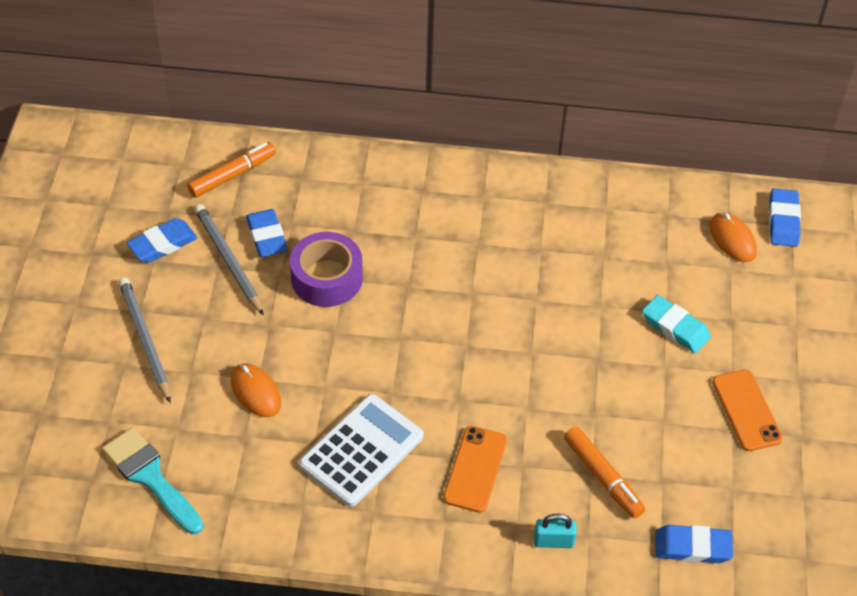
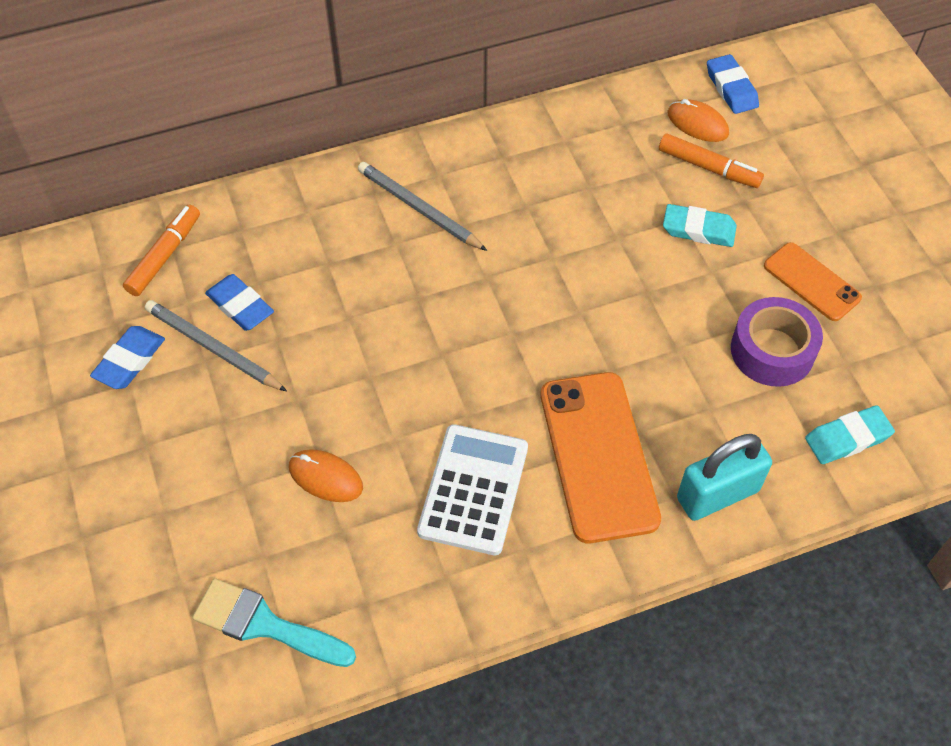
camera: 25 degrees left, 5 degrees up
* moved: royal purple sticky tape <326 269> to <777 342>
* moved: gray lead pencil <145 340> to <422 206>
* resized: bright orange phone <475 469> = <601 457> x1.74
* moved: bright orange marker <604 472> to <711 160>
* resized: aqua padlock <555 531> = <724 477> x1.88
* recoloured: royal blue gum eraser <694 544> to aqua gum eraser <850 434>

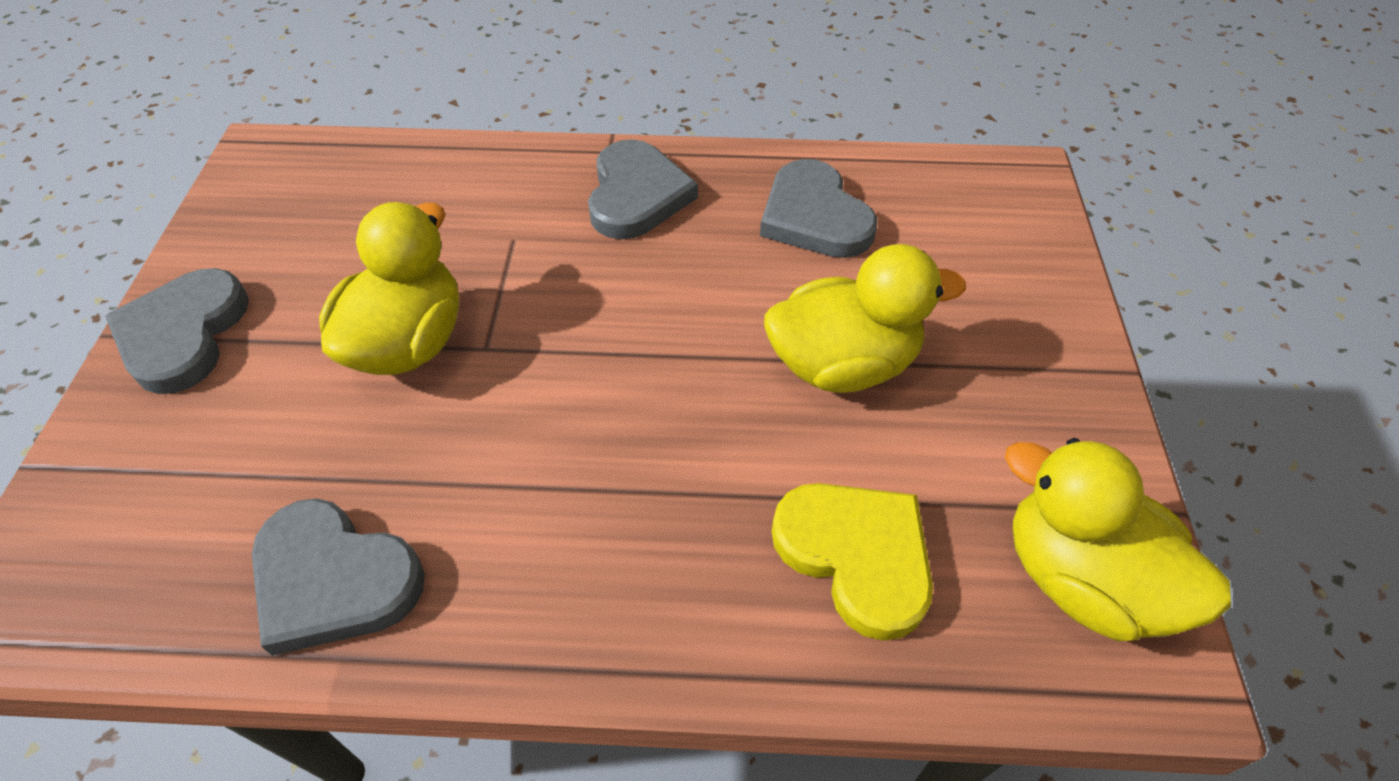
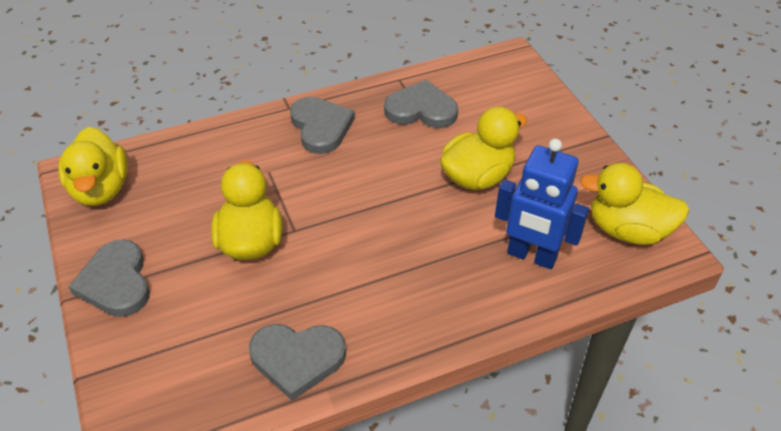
camera: 25 degrees left, 5 degrees down
* turned: gray love heart <818 208> = <421 104> 150 degrees clockwise
* replaced: yellow love heart <852 562> to royal blue toy robot <542 204>
* added: yellow toy duck <93 166>

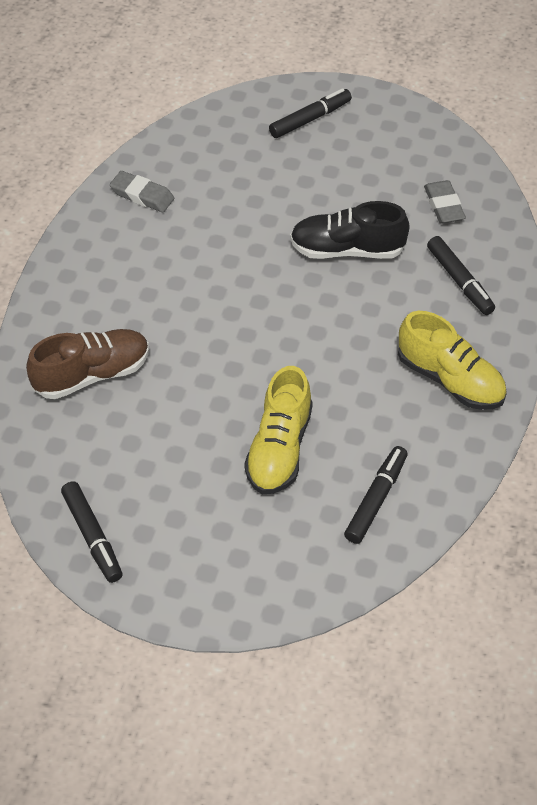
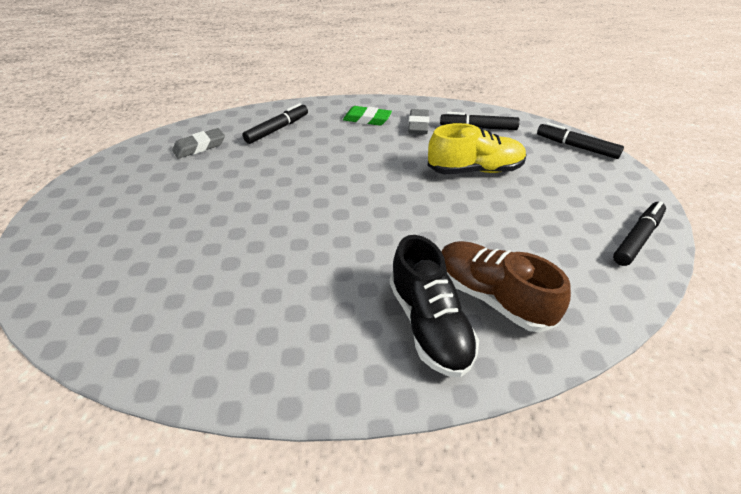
camera: 110 degrees left, 10 degrees down
* moved: ebony marker <310 113> to <580 140>
* moved: gray gum eraser <142 191> to <418 121>
* moved: ebony shoe <350 230> to <434 306>
* replaced: yellow shoe <452 360> to green gum eraser <367 116>

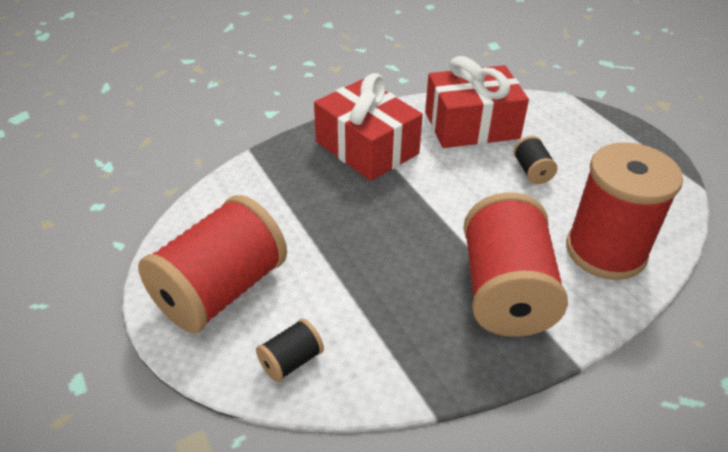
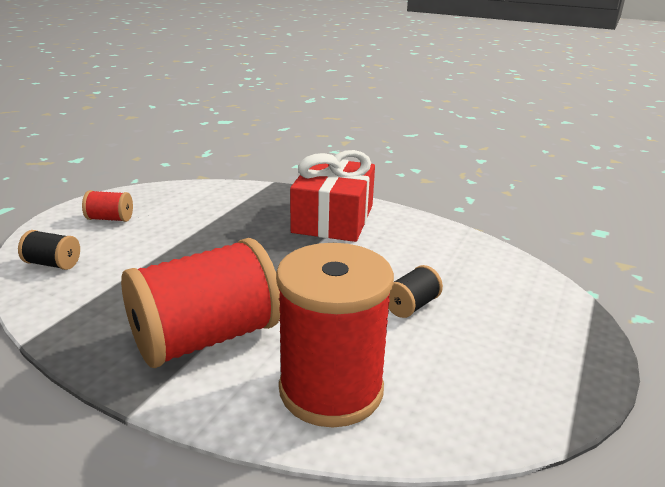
camera: 55 degrees right, 15 degrees down
* removed: red present <477 102>
* resized: red reel of thread <212 264> = <107 206> x0.43

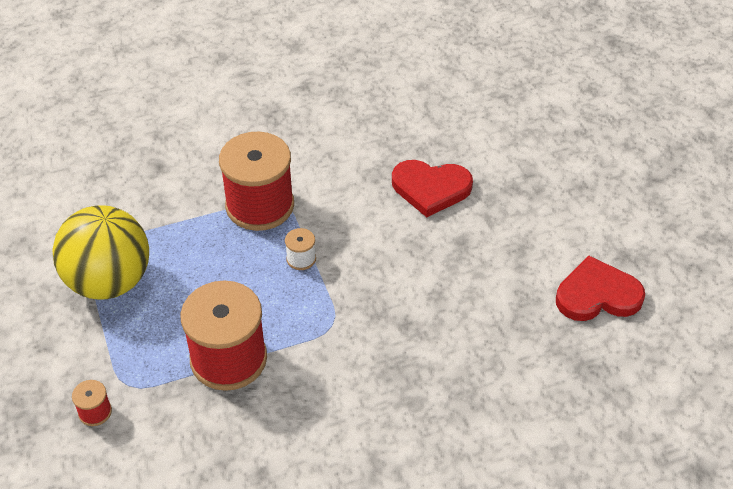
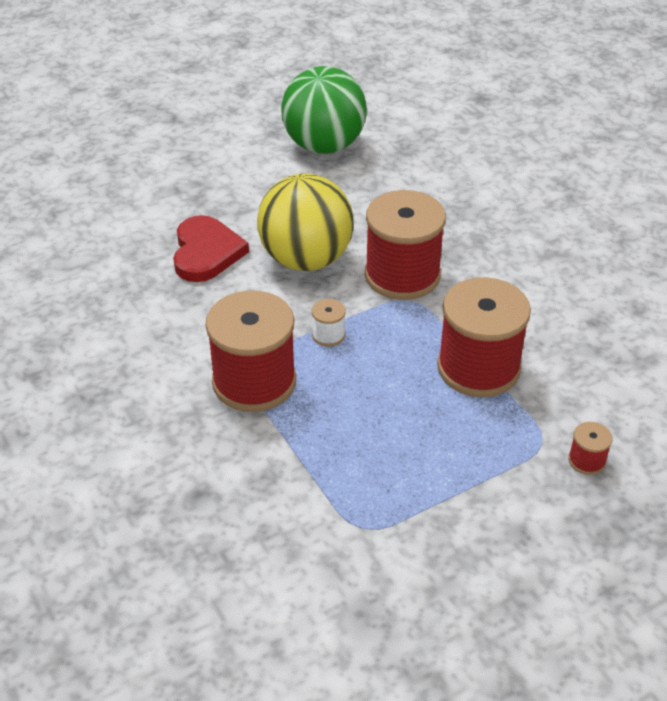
camera: 100 degrees left, 5 degrees down
* moved: yellow ball <100 252> to <305 222>
* replaced: red love heart <600 288> to green ball <324 110>
* added: red reel of thread <405 245>

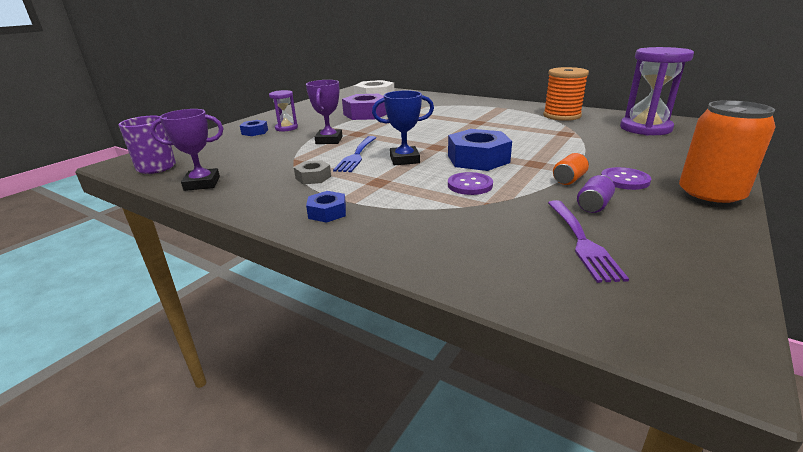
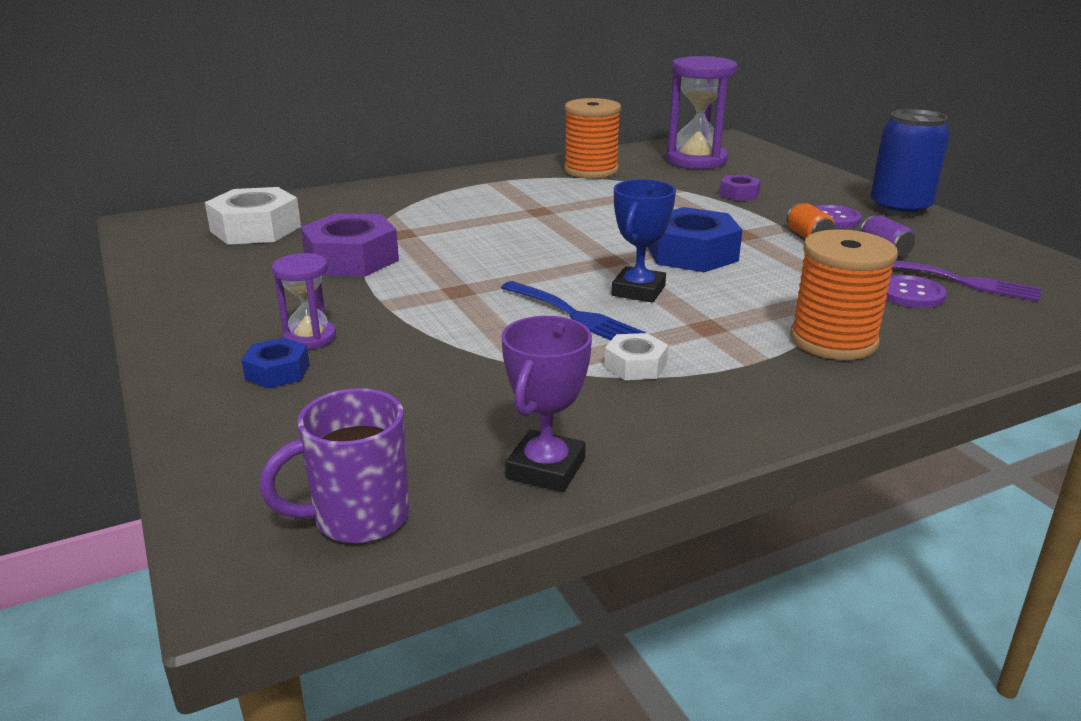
camera: 60 degrees left, 0 degrees up
* removed: royal purple prize cup <324 112>
* recoloured: bright orange tin <727 153> to royal blue tin <910 163>
* recoloured: gray hex nut <312 172> to pure white hex nut <636 356>
* moved: royal purple button <470 183> to <916 291>
* removed: royal blue hex nut <326 207>
* added: royal purple hex nut <740 188>
* added: bright orange reel of thread <844 294>

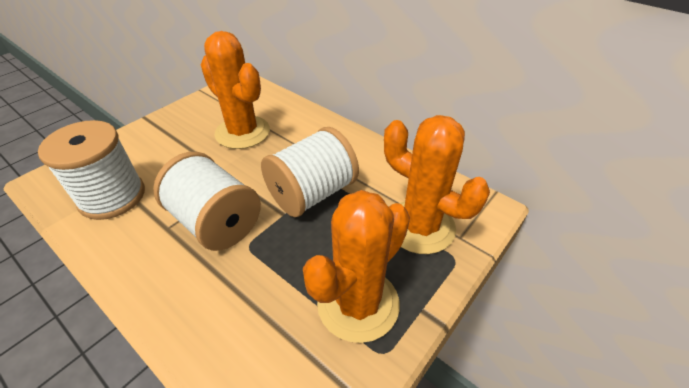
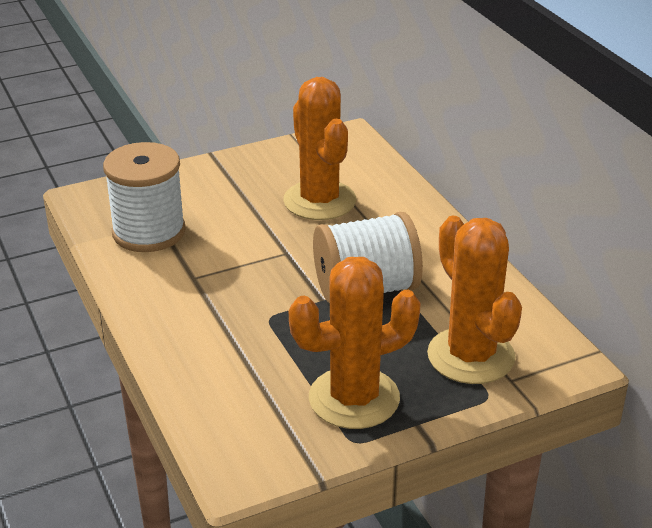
camera: 25 degrees right, 10 degrees down
* removed: pure white reel of thread <207 201>

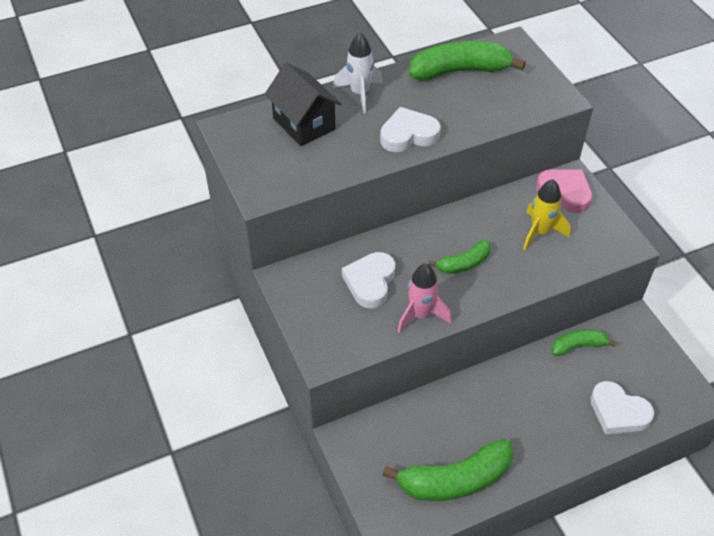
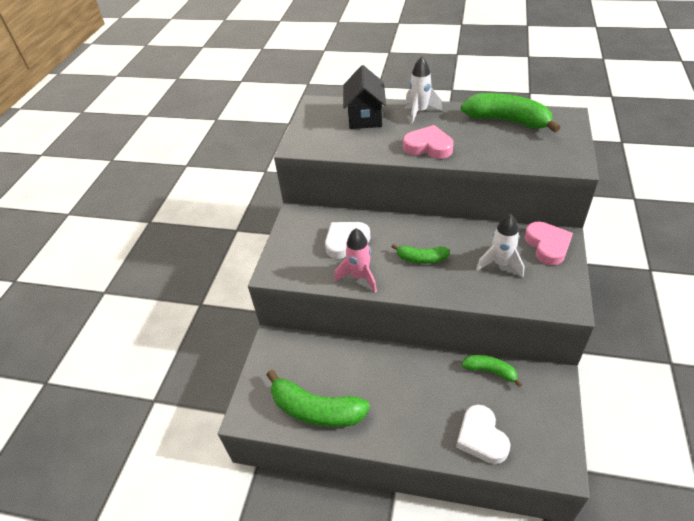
camera: 40 degrees right, 5 degrees down
* recoloured: pure white love heart <410 129> to rosy love heart <428 142>
* recoloured: yellow rocket <546 214> to pure white rocket <500 246>

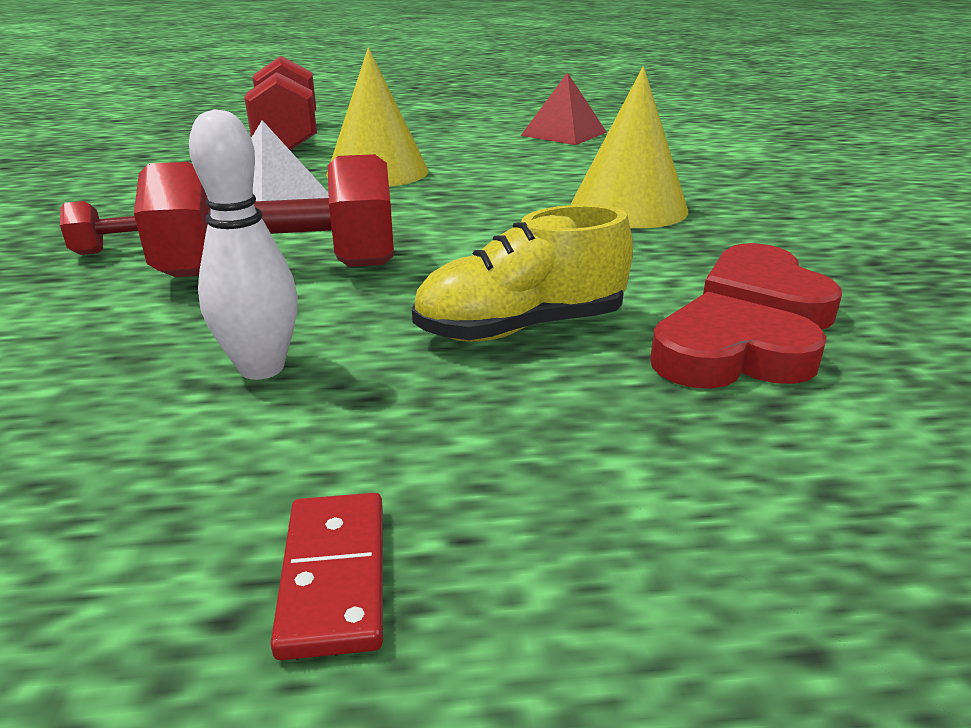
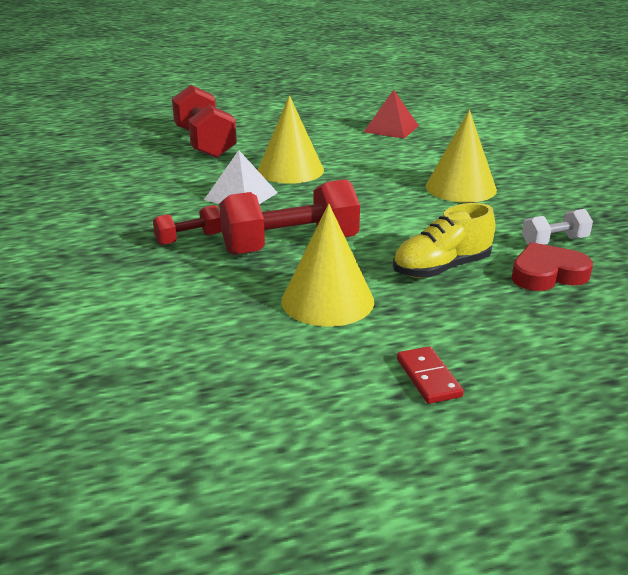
camera: 10 degrees left, 0 degrees up
* replaced: pure white skittle <243 244> to yellow solid cone <327 265>
* replaced: red love heart <772 286> to pure white hand weight <557 227>

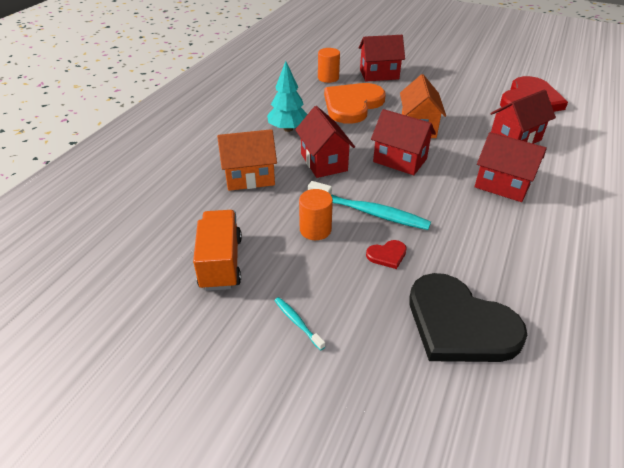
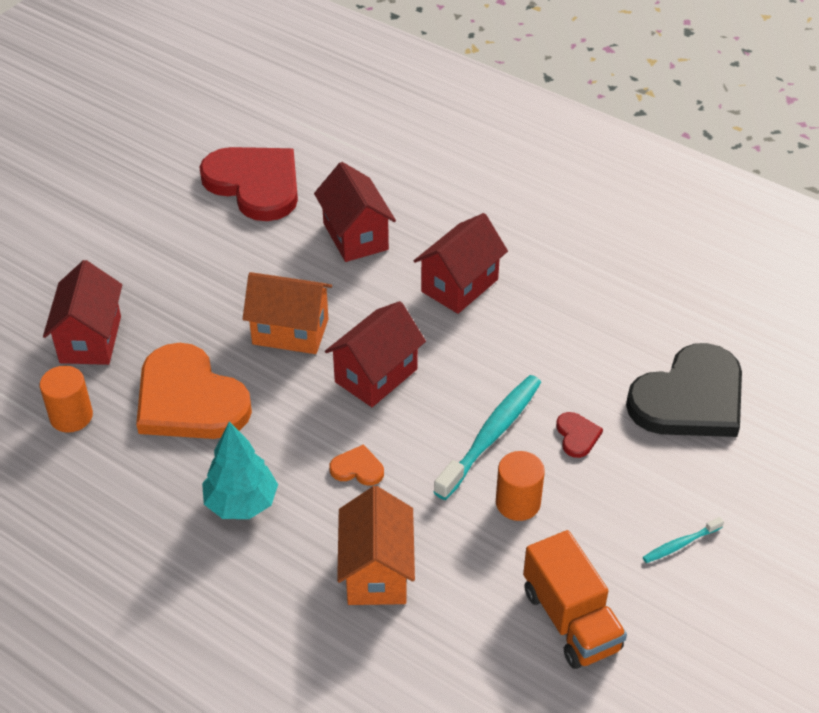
camera: 80 degrees left, 5 degrees up
* replaced: red toy house <325 142> to bright orange love heart <356 465>
* turned: bright orange toy truck <217 250> = <575 599> 120 degrees counterclockwise

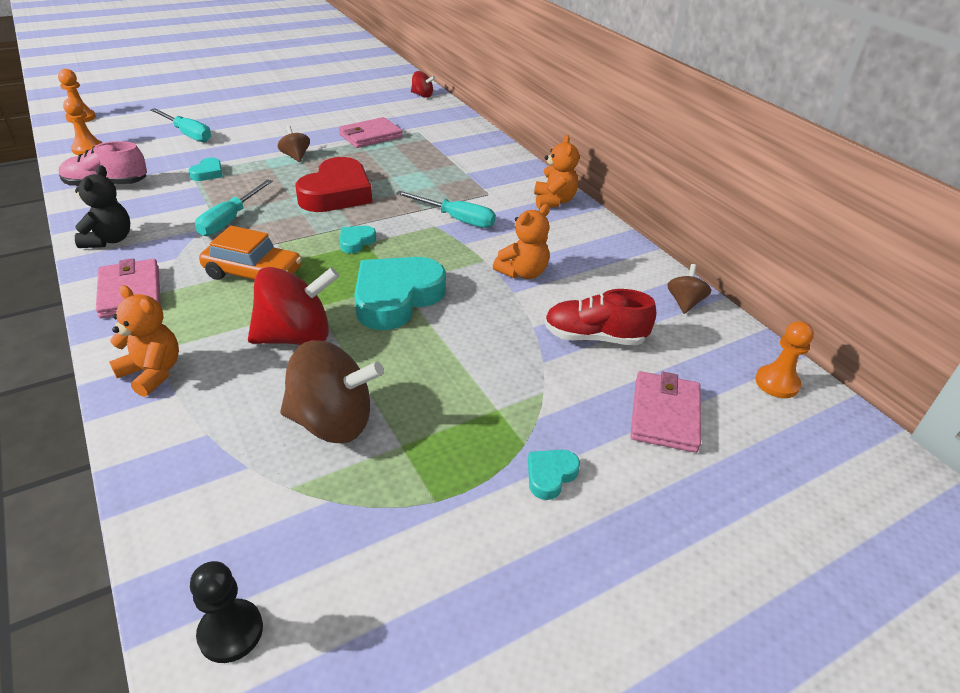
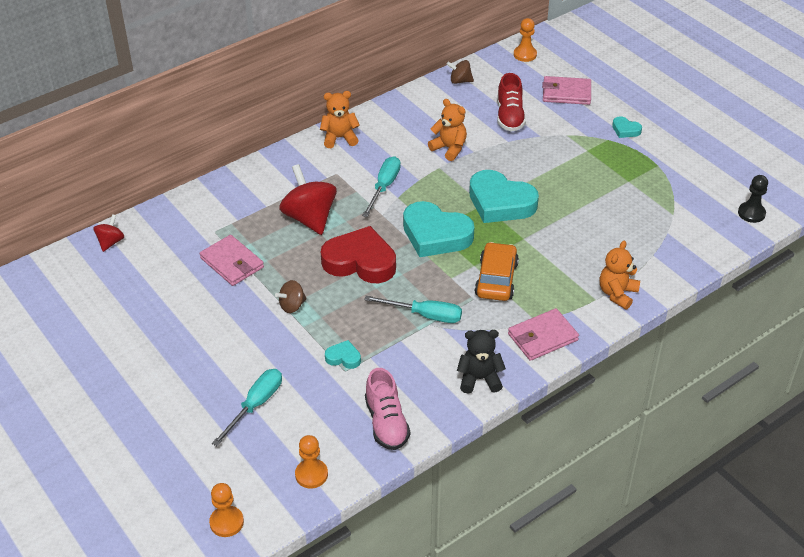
camera: 95 degrees left, 5 degrees up
* resized: aqua love heart <358 240> = <439 229> x2.24
* moved: red spinning top <293 306> to <308 199>
* removed: russet spinning top <332 391>

